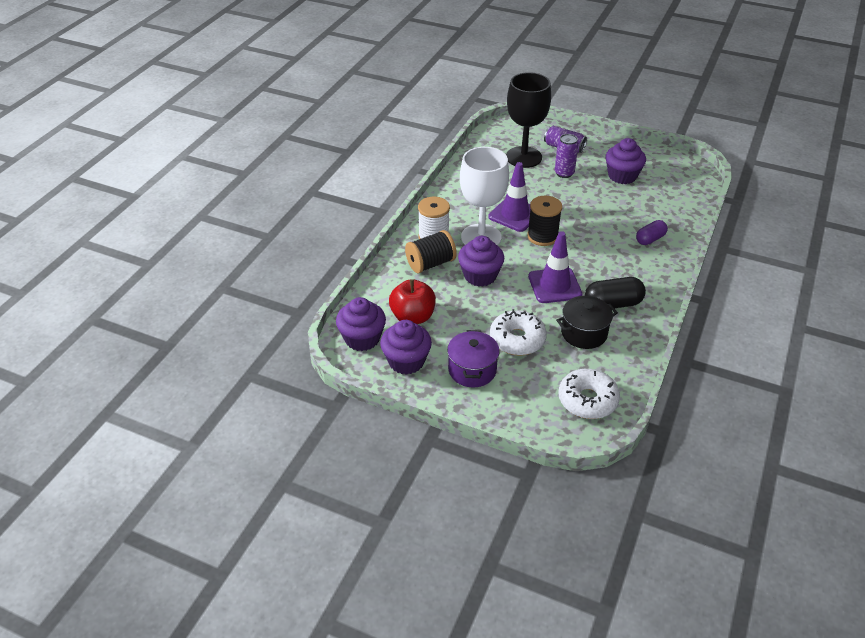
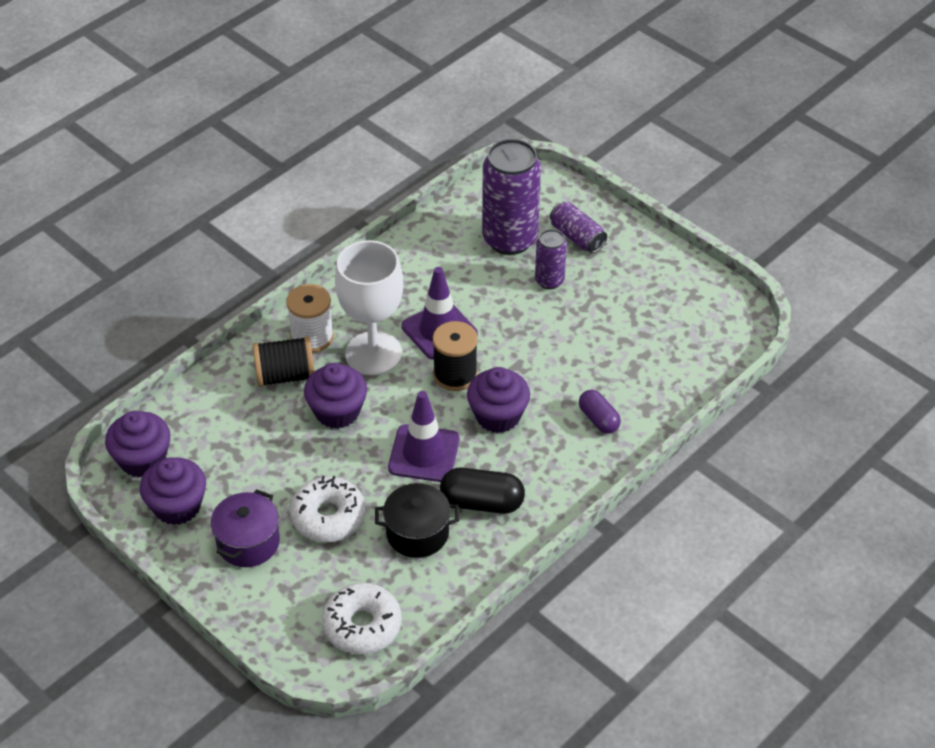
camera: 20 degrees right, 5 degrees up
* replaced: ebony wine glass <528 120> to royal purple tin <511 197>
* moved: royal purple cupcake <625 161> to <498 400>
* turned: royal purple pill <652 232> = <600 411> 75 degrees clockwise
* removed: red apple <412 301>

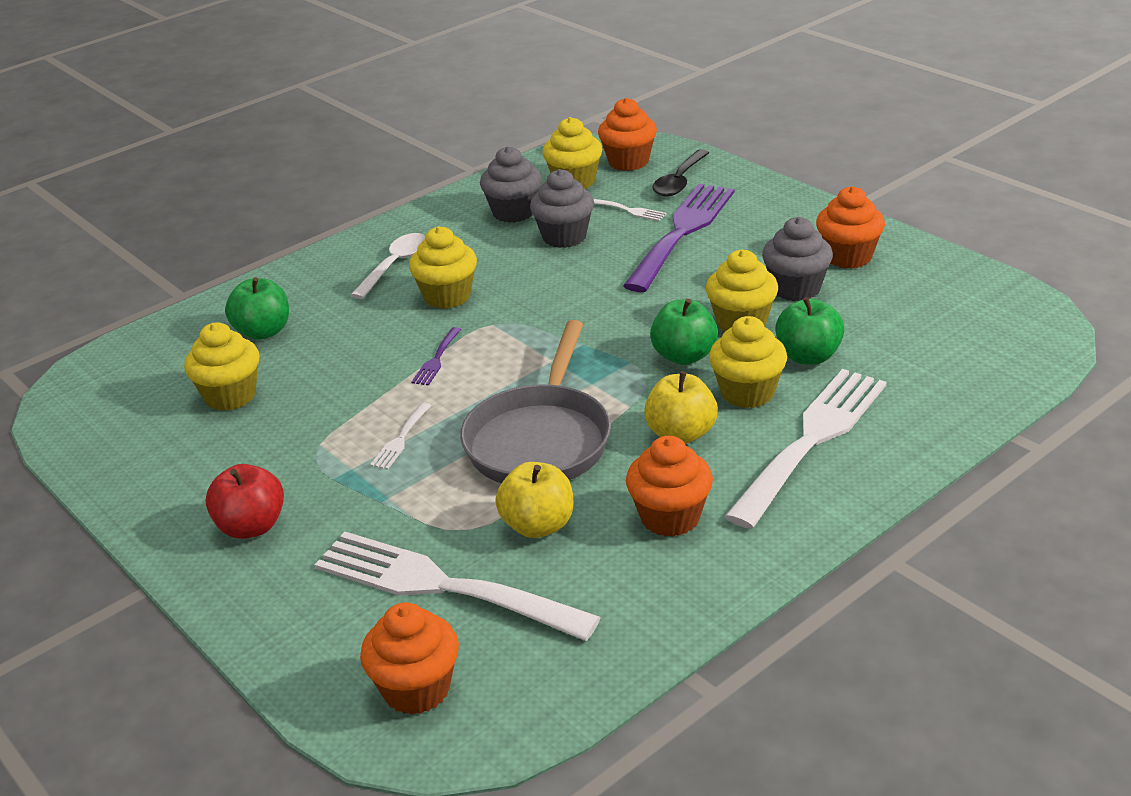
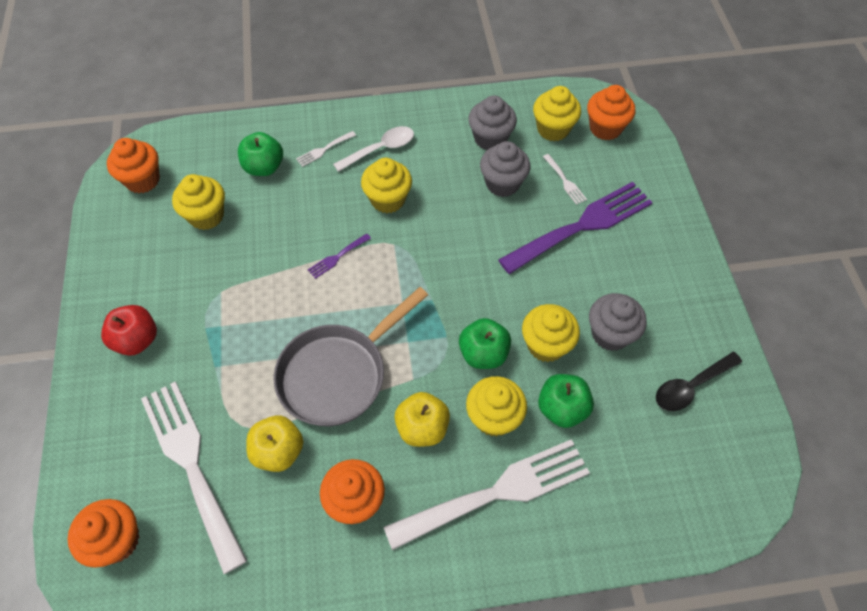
camera: 30 degrees right, 25 degrees up
* moved: ebony tablespoon <680 173> to <699 381>
* moved: bright orange cupcake <850 227> to <133 165>
* moved: pure white table fork <401 436> to <326 149>

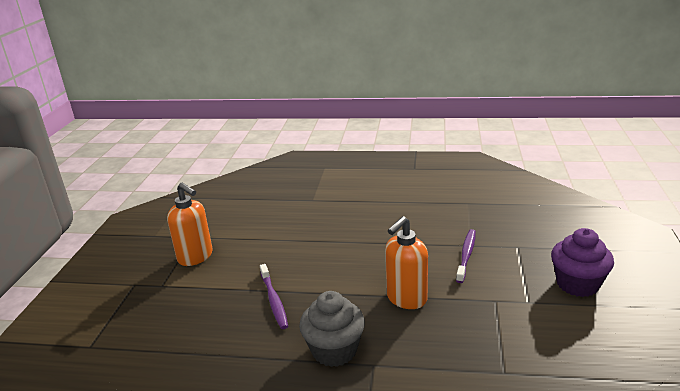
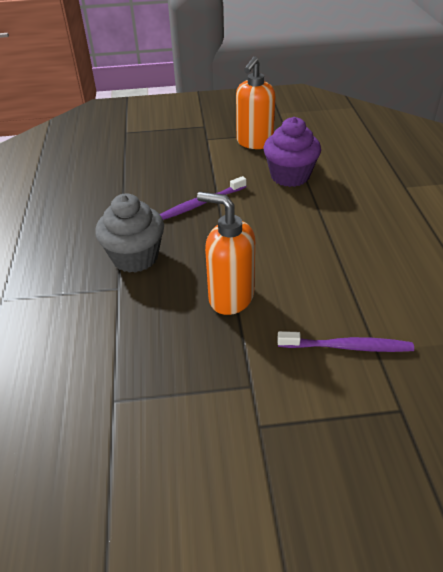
camera: 75 degrees right, 15 degrees up
* moved: royal purple cupcake <582 262> to <292 152>

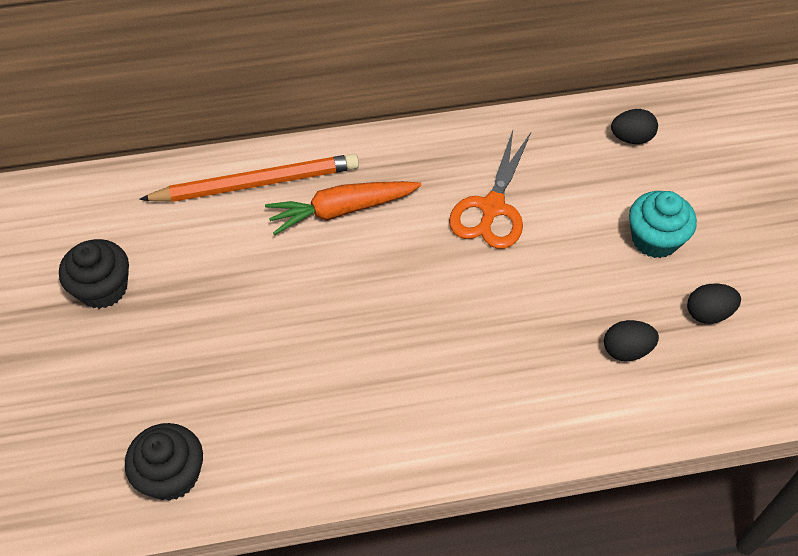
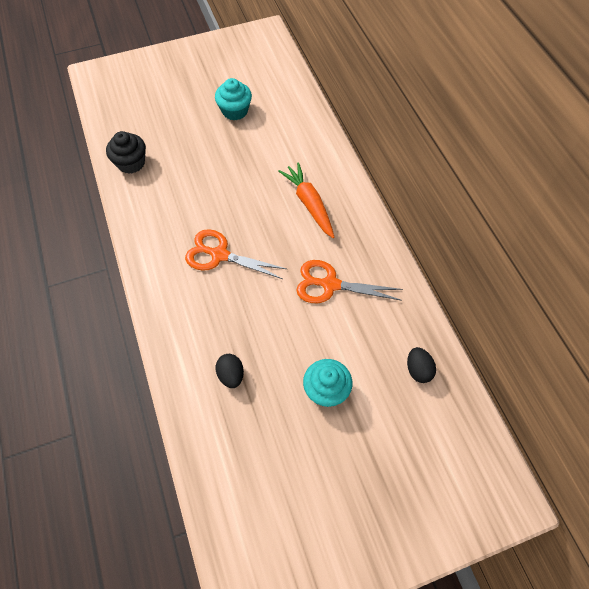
camera: 80 degrees right, 5 degrees up
* removed: bright orange lead pencil <249 178>
* recoloured: ebony cupcake <94 274> to aqua cupcake <233 99>
* removed: ebony toy egg <714 304>
* added: bright orange pair of scissors <236 254>

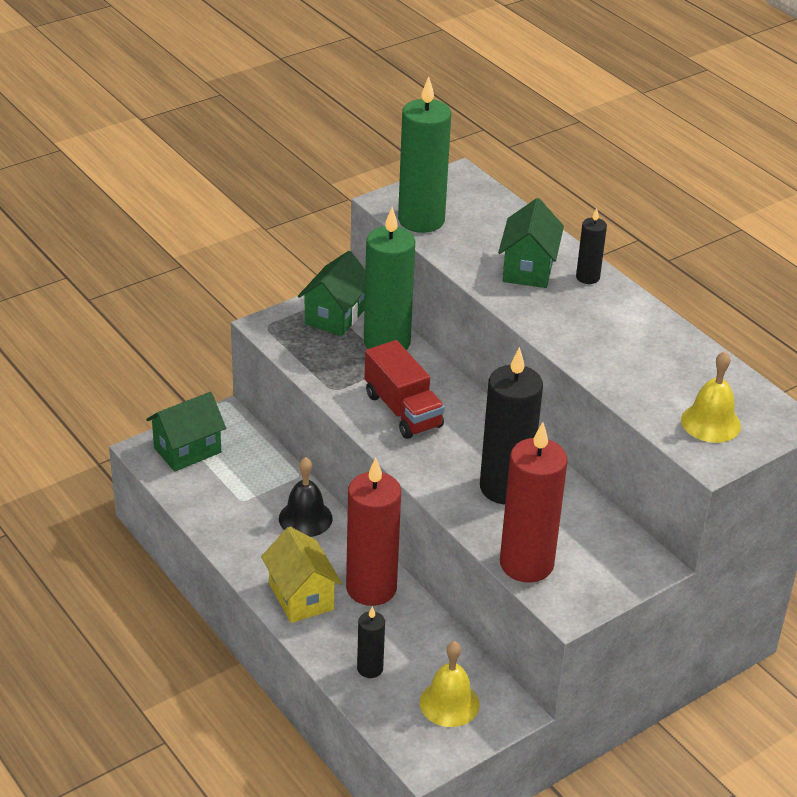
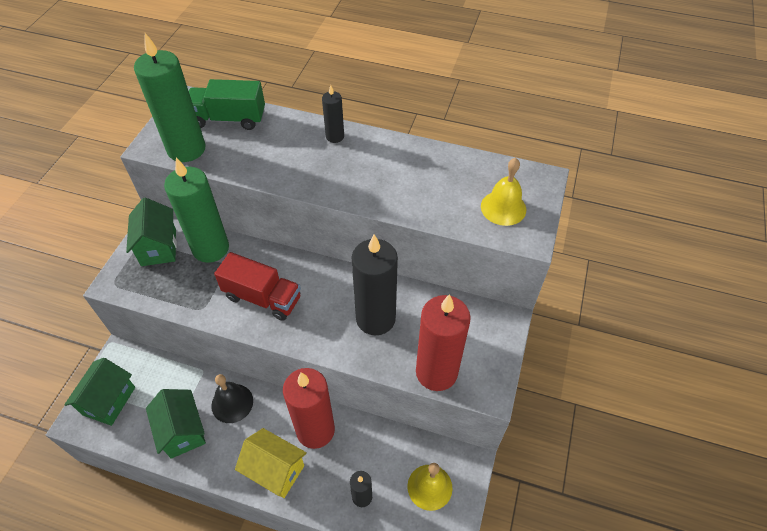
camera: 35 degrees left, 15 degrees up
* moved: green toy house <531 243> to <176 424>
* added: green toy truck <227 104>

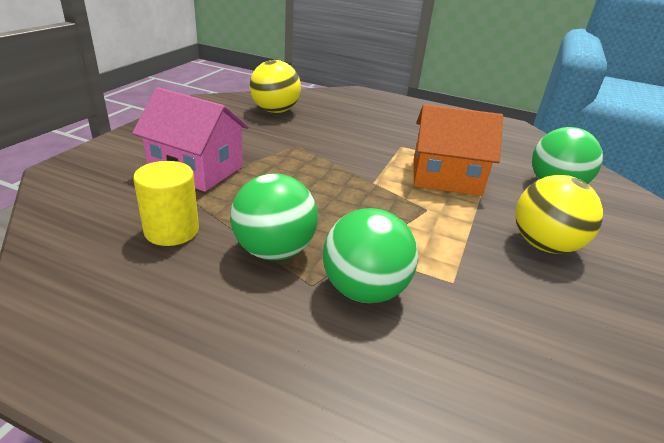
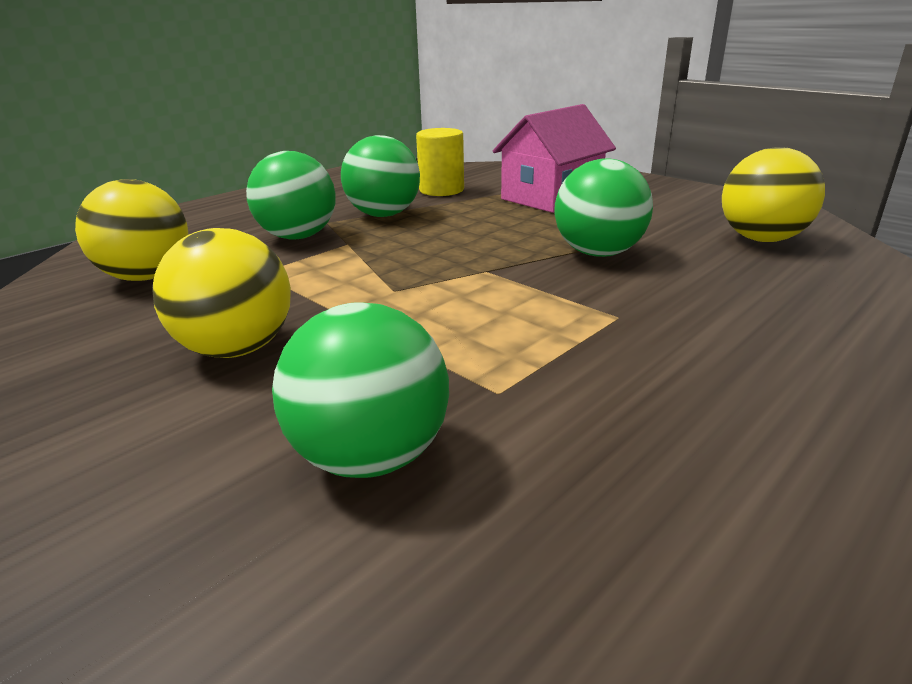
camera: 115 degrees right, 5 degrees down
* removed: bright orange toy house <458 150>
* added: green ball <603 207>
* added: yellow ball <131 230>

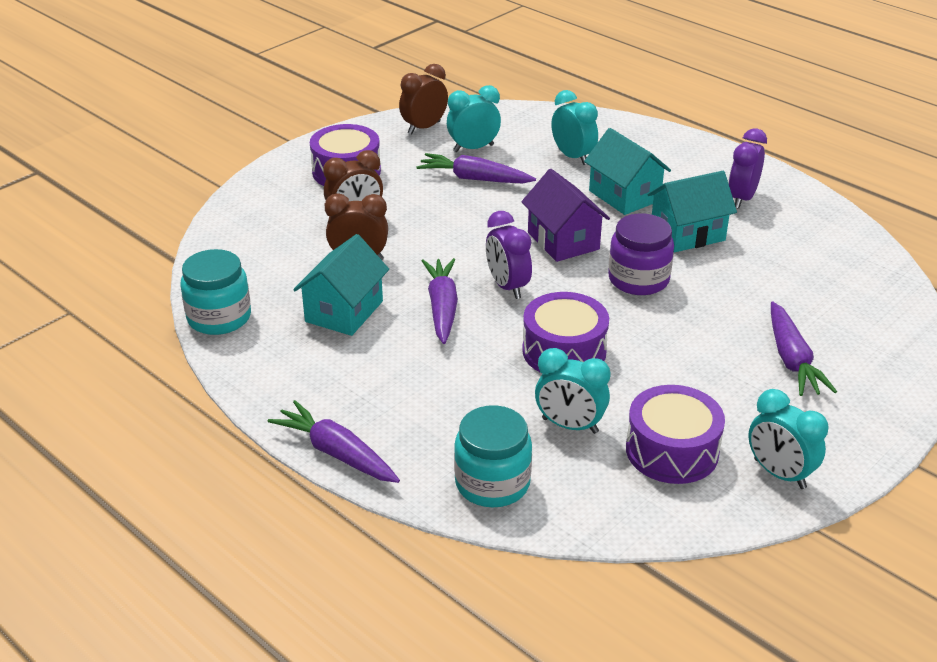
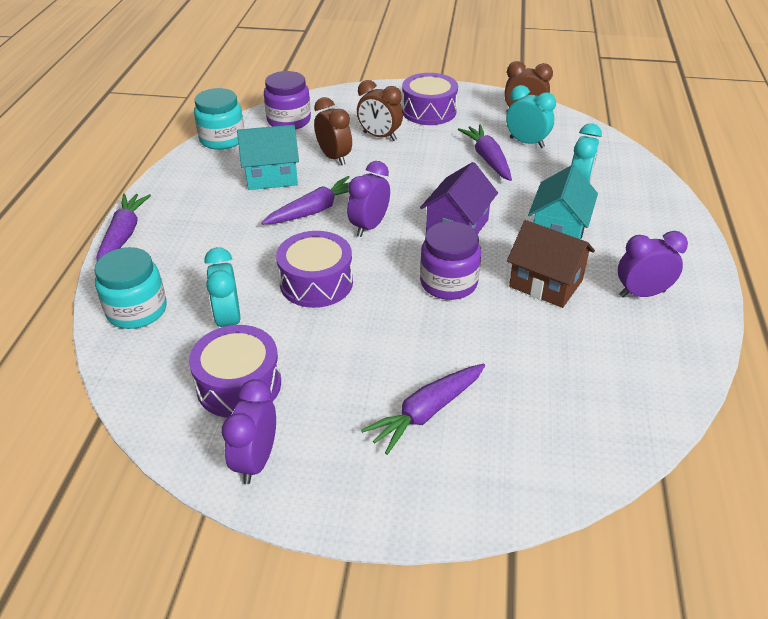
camera: 55 degrees right, 5 degrees up
* recoloured: aqua toy house <692 211> to russet toy house <551 264>
* recoloured: aqua bedside clock <788 439> to royal purple bedside clock <249 431>
* added: royal purple jar <287 100>

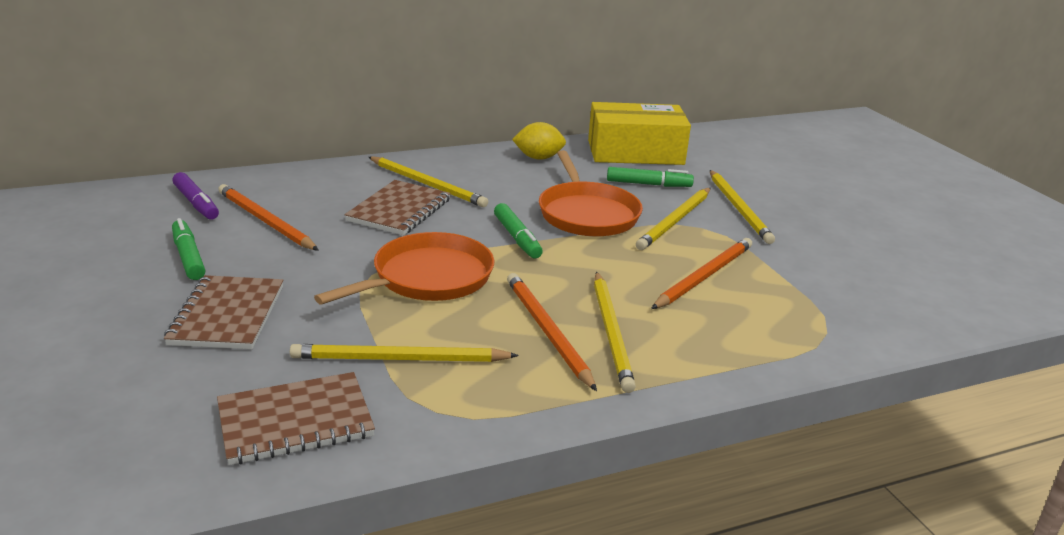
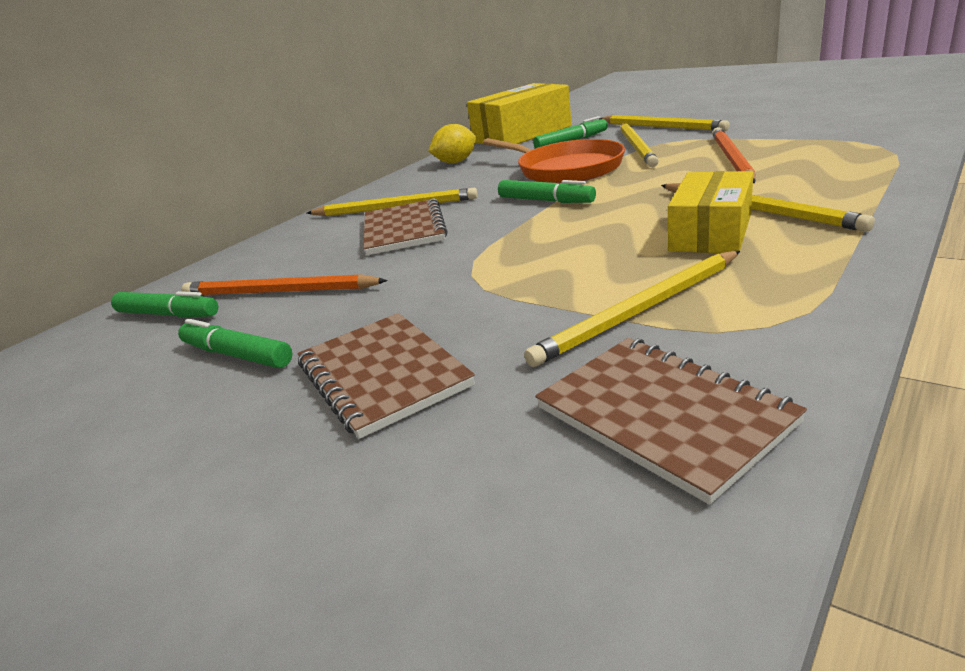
camera: 25 degrees left, 0 degrees up
* recoloured: royal purple marker <195 196> to green marker <164 304>
* removed: bright orange frying pan <404 268>
* replaced: bright orange lead pencil <552 332> to yellow parcel <710 212>
* turned: russet notebook <296 418> = <671 421> 75 degrees counterclockwise

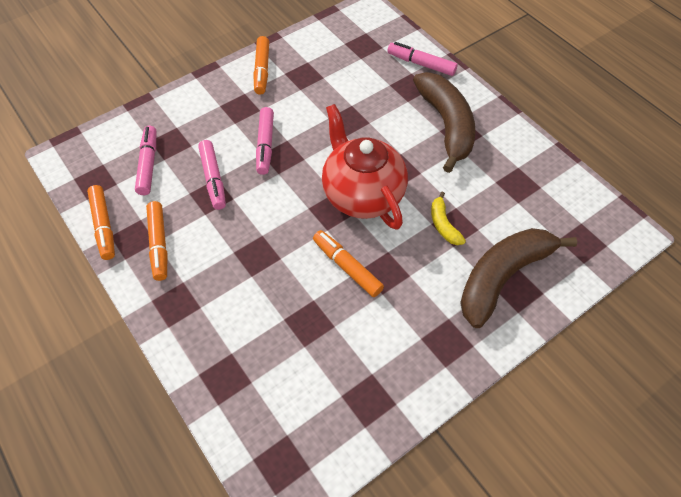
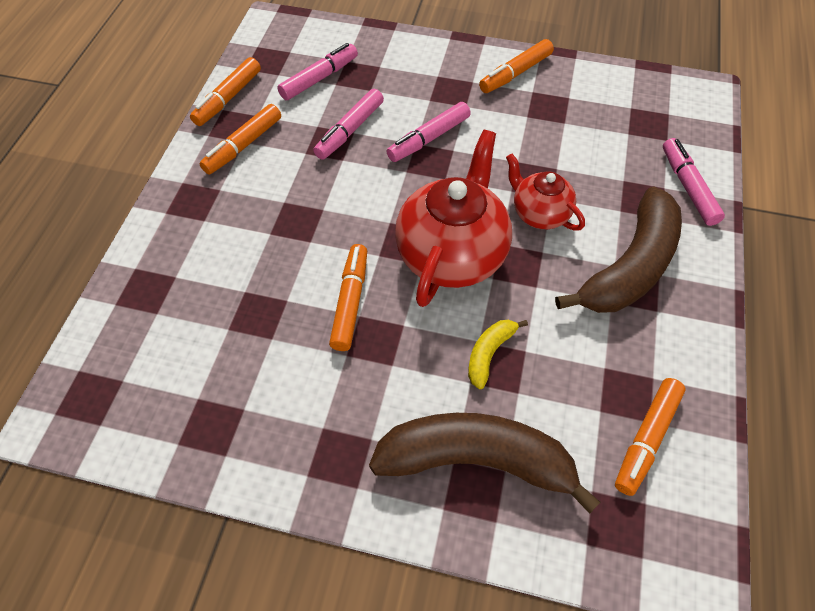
camera: 50 degrees right, 0 degrees up
* added: red teapot <545 192>
* added: bright orange marker <650 437>

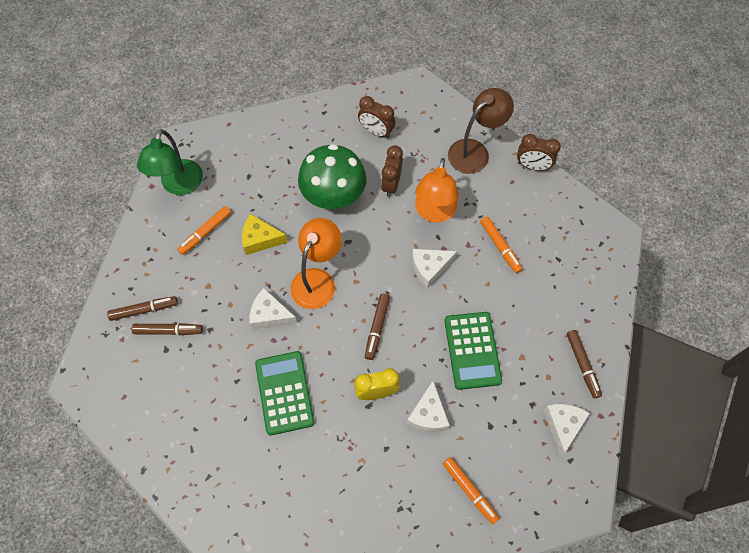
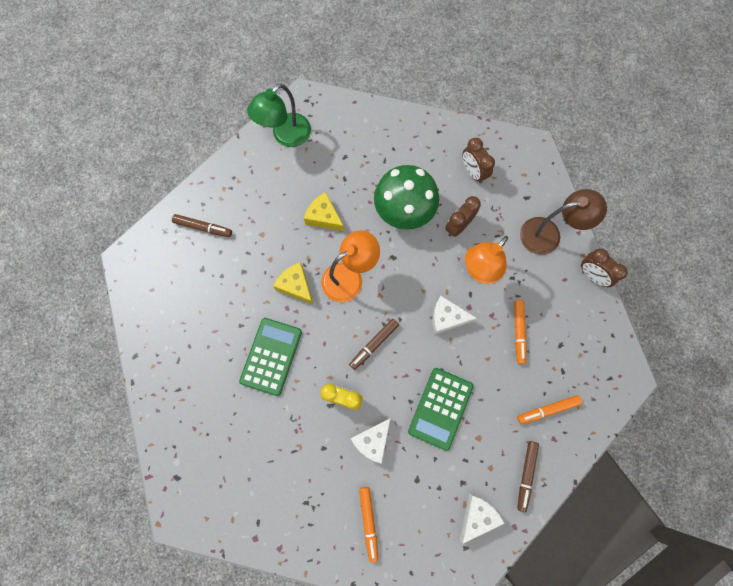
camera: 30 degrees right, 10 degrees up
* moved: bright orange marker <204 230> to <549 409>
* recoloured: pure white piece of cheese <273 309> to yellow piece of cheese <293 283>
* removed: russet marker <167 329>

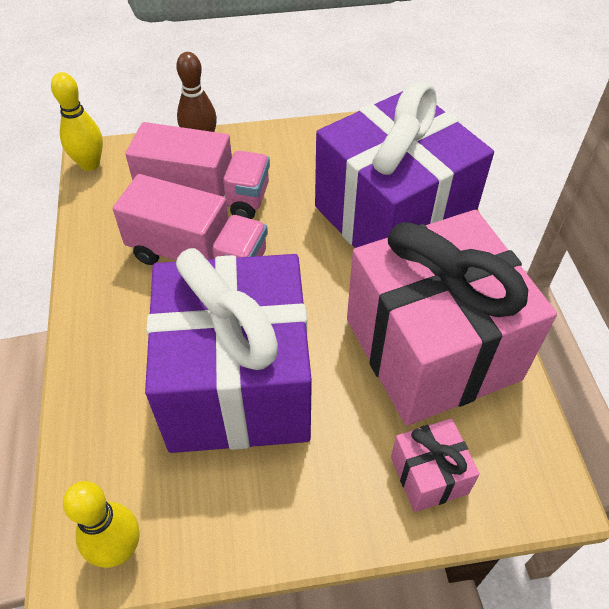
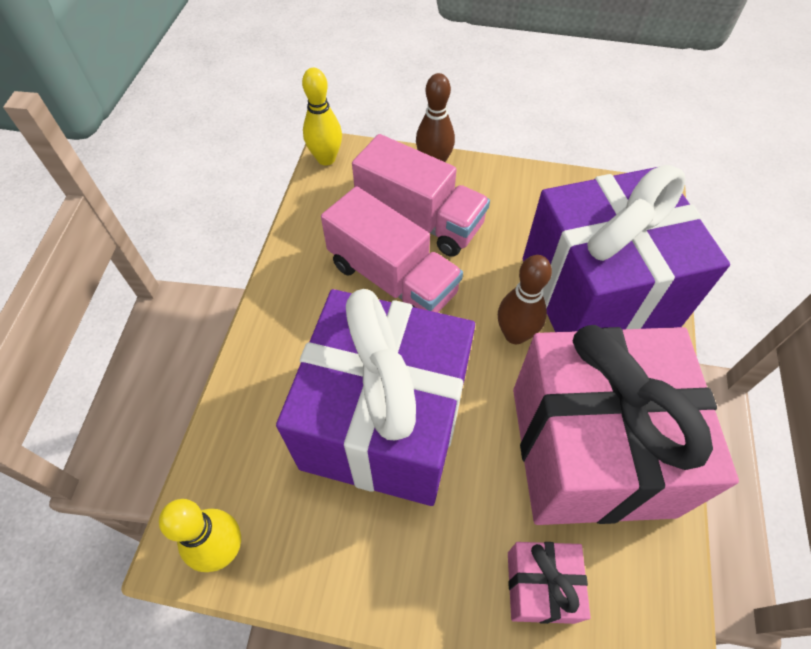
camera: 20 degrees right, 5 degrees up
* added: russet skittle <525 299>

